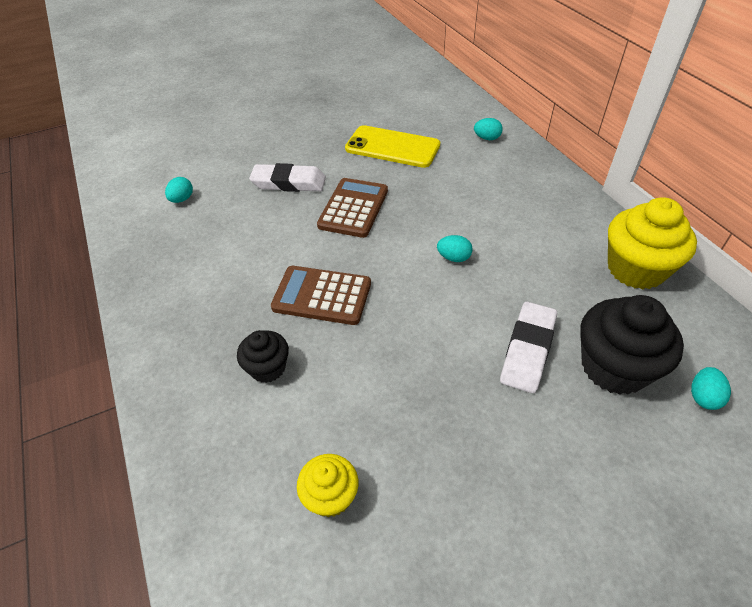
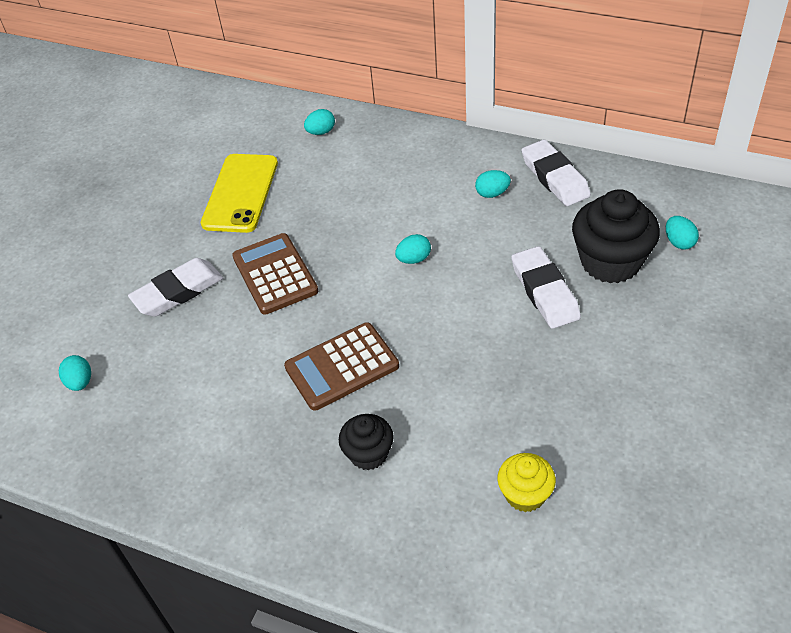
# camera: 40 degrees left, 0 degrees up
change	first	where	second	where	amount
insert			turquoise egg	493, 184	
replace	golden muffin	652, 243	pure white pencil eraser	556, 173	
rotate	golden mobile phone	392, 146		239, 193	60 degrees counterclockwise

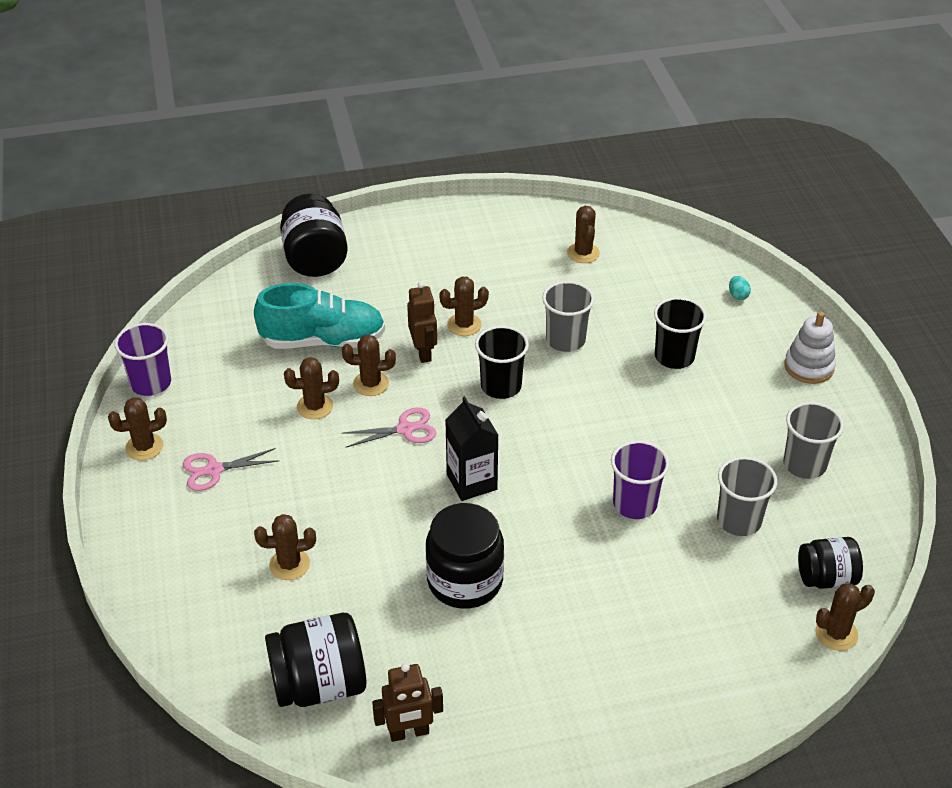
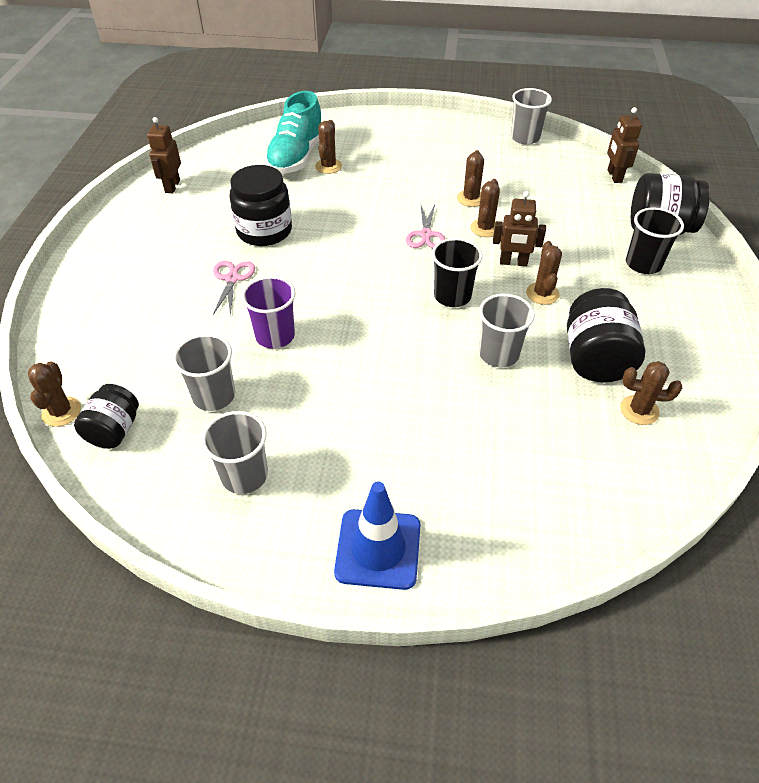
# camera: 110 degrees right, 5 degrees up
change	first	where	second	where	amount
delete	russet cactus	137, 428			
delete	jet-black juice carton	471, 448			
delete	turquoise egg	740, 288			
insert			russet robot	624, 145	
move	rose-pink scissors	231, 469		234, 288	
move	turquoise lace-up shoe	319, 316		293, 132	
move	jet-black jar	315, 660		606, 335	
move	jet-black beaker	680, 333		655, 240	
replace	pure white ring stacker	810, 348	blue road cone	377, 535	
recolor	purple beaker	142, 359	ash-grey beaker	531, 116	

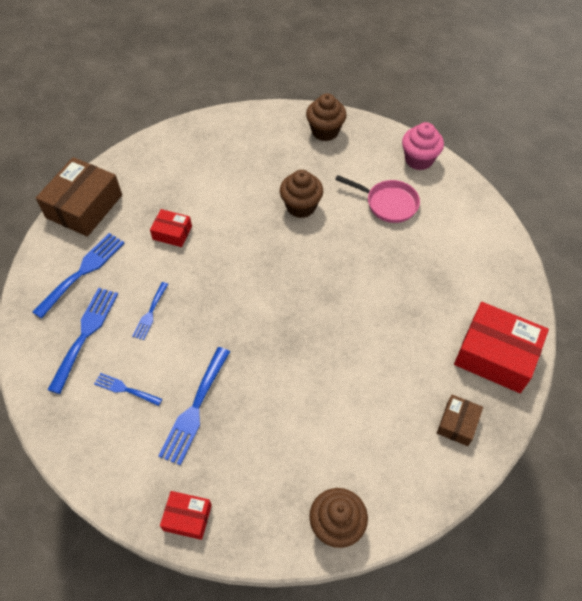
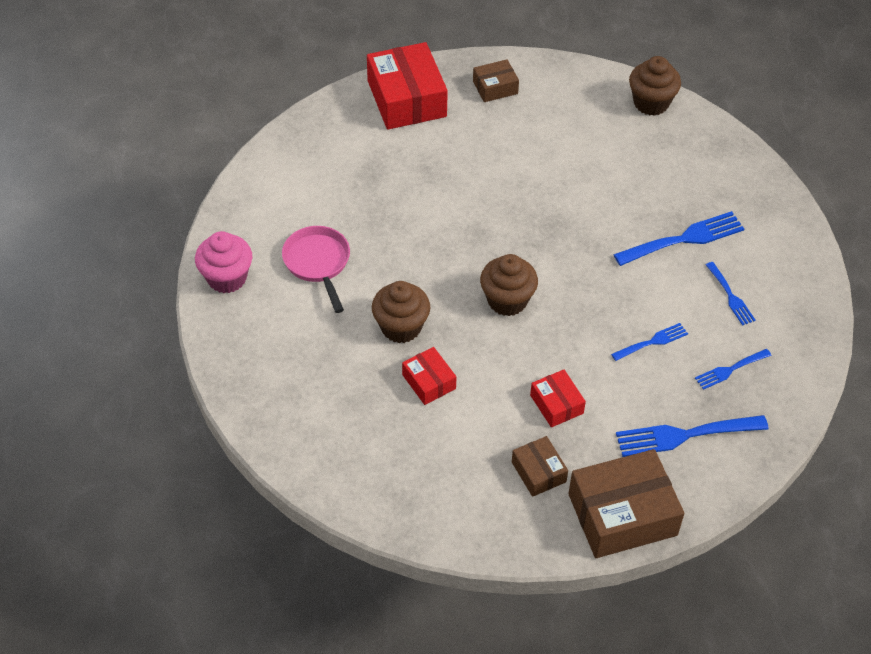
# camera: 135 degrees left, 5 degrees down
change	first	where	second	where	amount
insert			russet box	540, 466	
move	scarlet box	186, 515		429, 376	
move	russet muffin	326, 117		509, 285	
resize	blue fork	83, 341		733, 369	x0.57

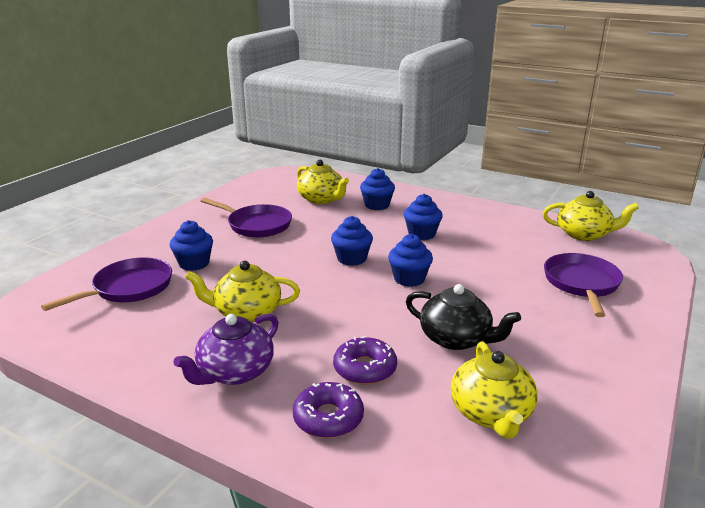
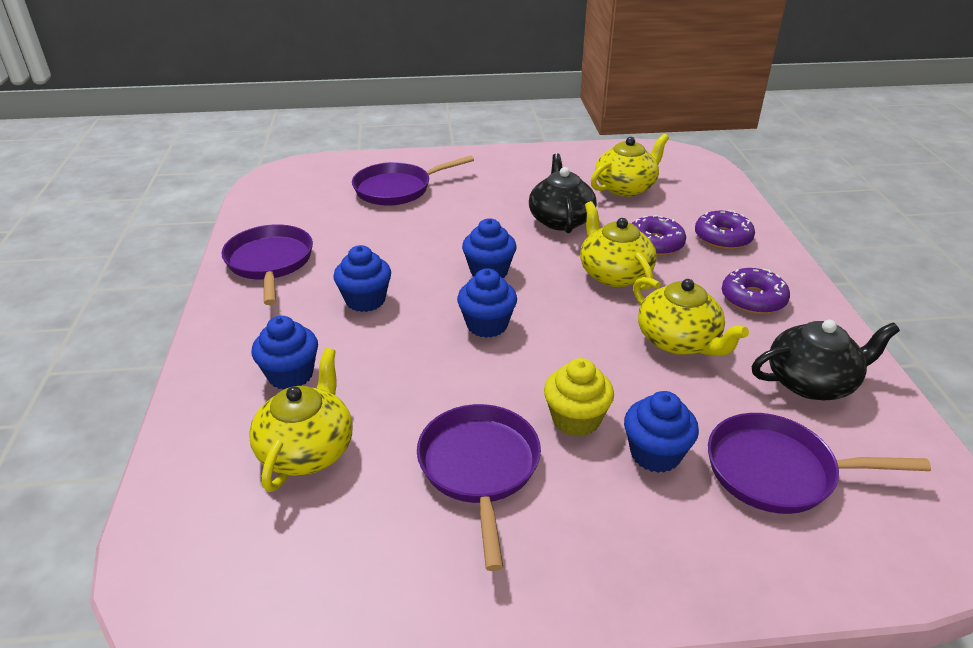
# camera: 125 degrees left, 10 degrees up
change	first	where	second	where	amount
insert			purple pan	267, 264	
insert			golden muffin	579, 397	
insert			jet-black tea pot	826, 360	
move	golden tea pot	591, 216		618, 245	
replace	purple tea pot	225, 349	purple donut	756, 291	

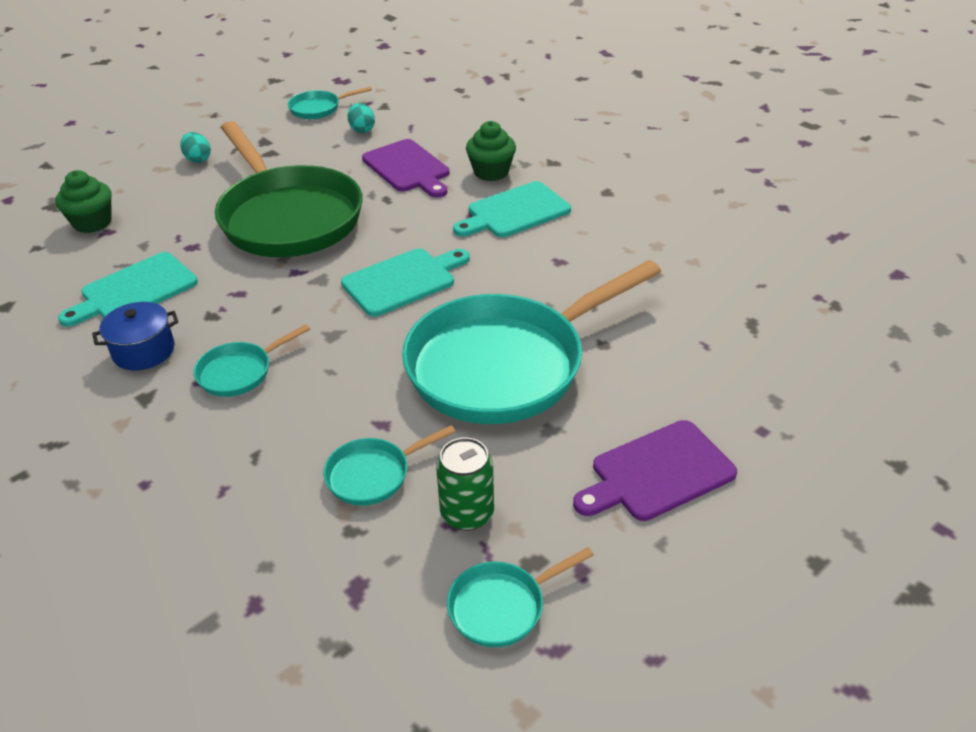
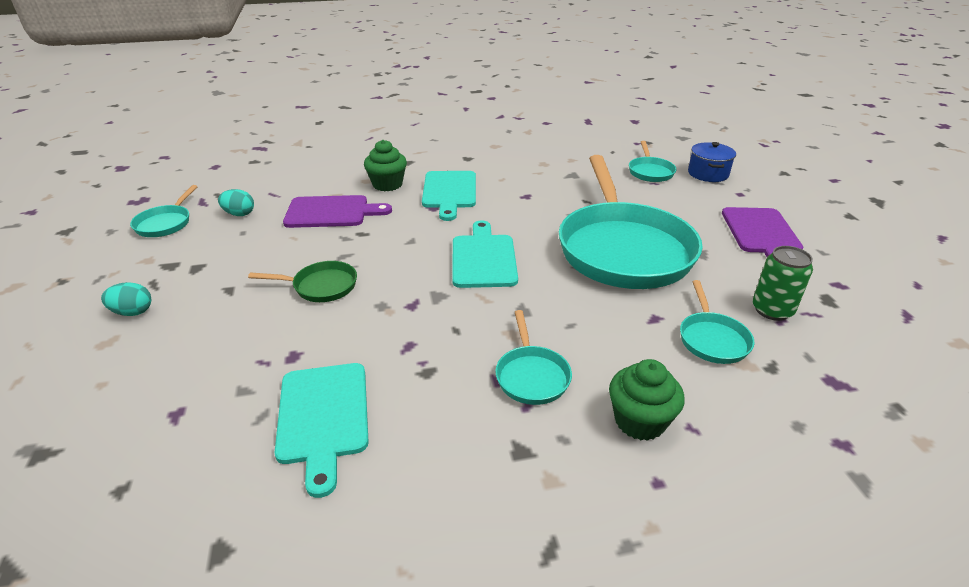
# camera: 60 degrees left, 5 degrees down
change	first	where	second	where	amount
move	leaf-green muffin	83, 201		646, 400	
move	blue stockpot	135, 336		712, 162	
move	turquoise pan	520, 597		652, 161	
resize	leaf-green pan	289, 189		302, 281	x0.42

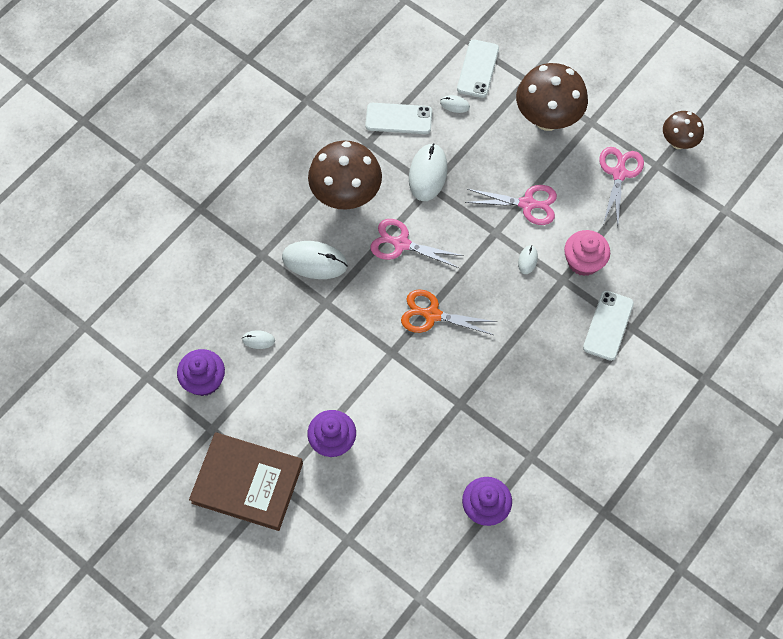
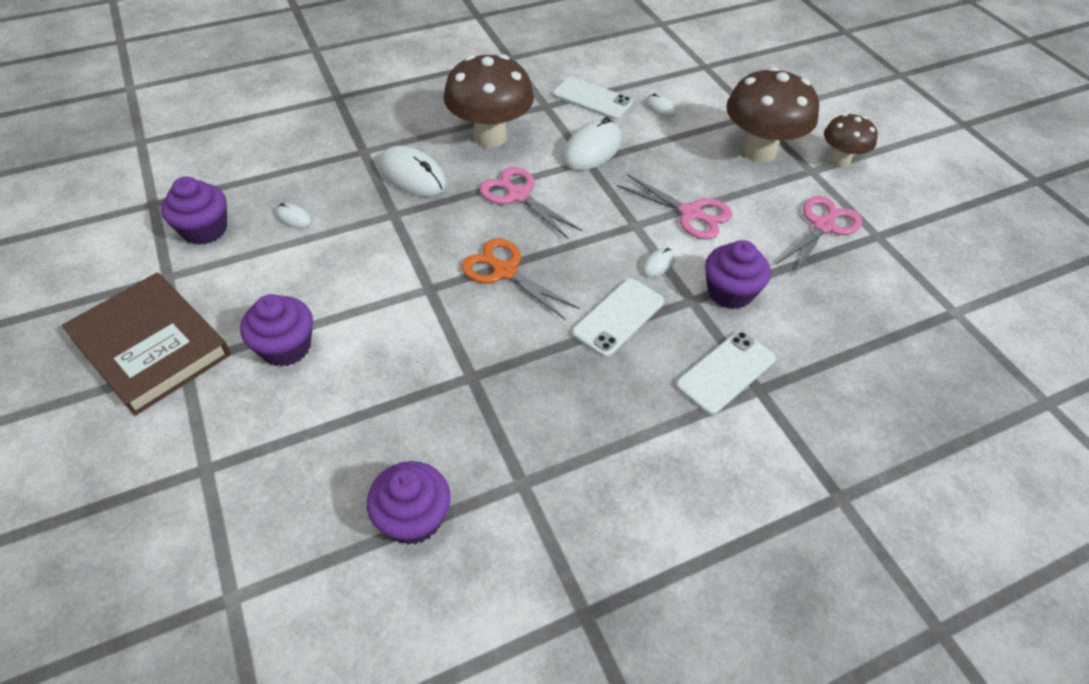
# camera: 25 degrees right, 15 degrees down
change	first	where	second	where	amount
move	pure white mobile phone	478, 69		618, 318	
move	russet mushroom	683, 130		850, 140	
recolor	rose-pink muffin	587, 253	purple muffin	738, 274	

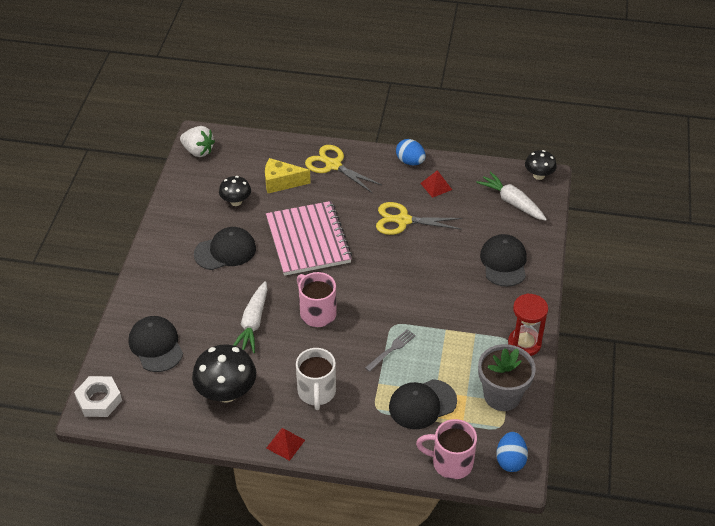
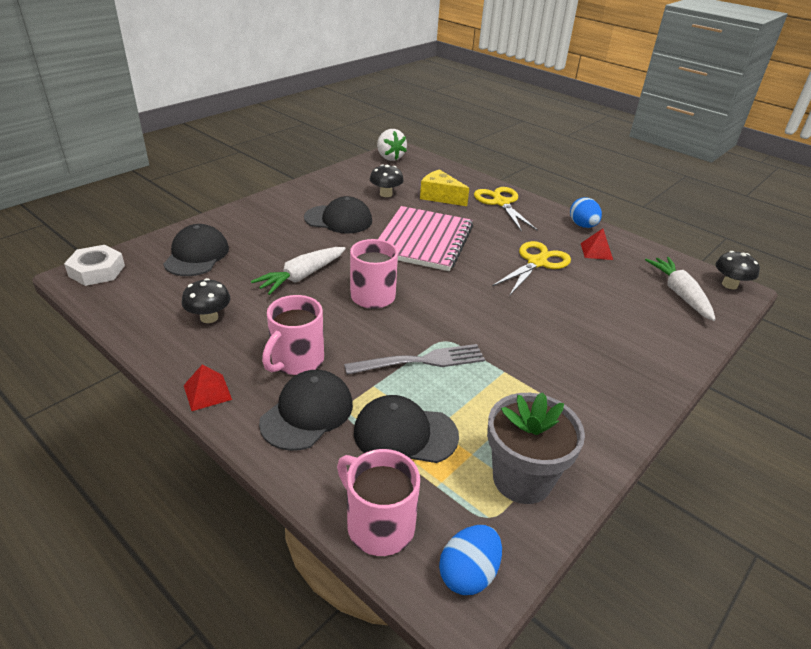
# camera: 30 degrees right, 10 degrees down
change	first	where	second	where	amount
delete	scarlet sandglass	528, 325			
move	jet-black baseball cap	503, 260		306, 410	
recolor	pure white tea mug	316, 379	rose-pink tea mug	293, 335	
rotate	golden scissors	419, 218		531, 268	90 degrees clockwise
resize	jet-black mushroom	224, 374		206, 300	x0.59
resize	ash-grey fork	390, 350		414, 359	x1.58

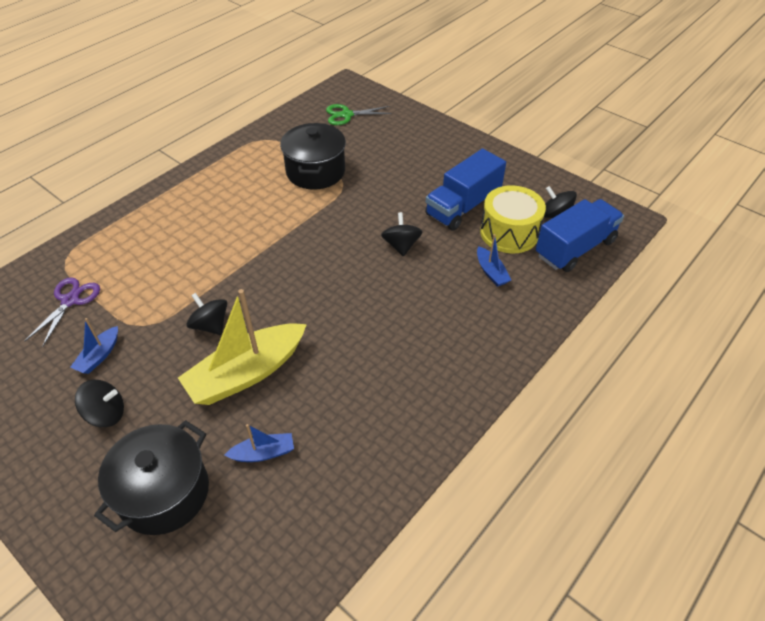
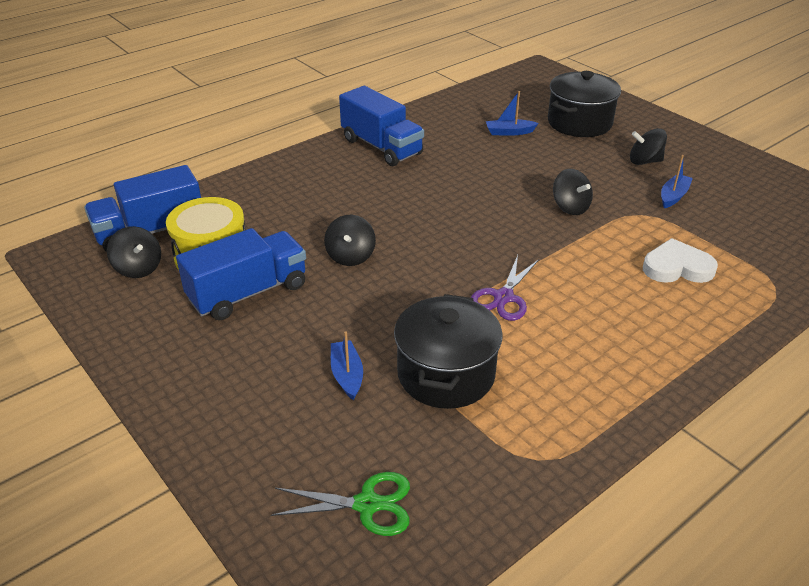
# camera: 170 degrees left, 10 degrees down
change	first	where	second	where	amount
delete	golden toy boat	242, 347			
insert			blue toy truck	381, 126	
insert			pure white love heart	680, 260	
move	purple scissors	62, 312		505, 288	
move	blue toy boat	494, 260		347, 365	

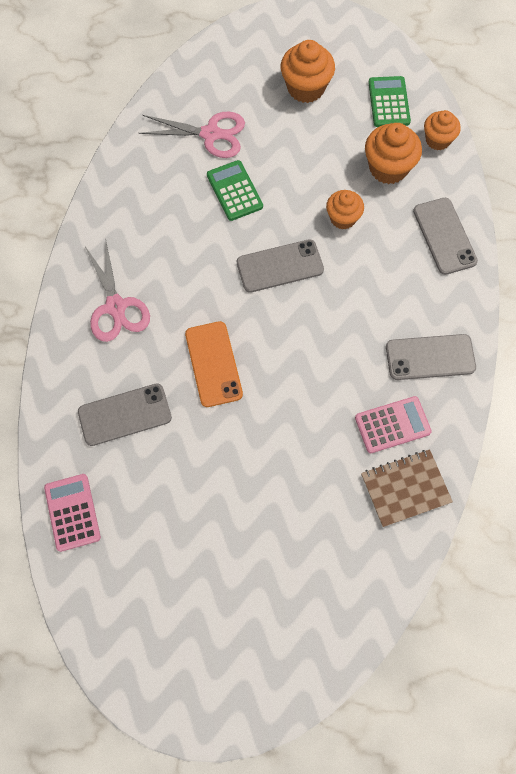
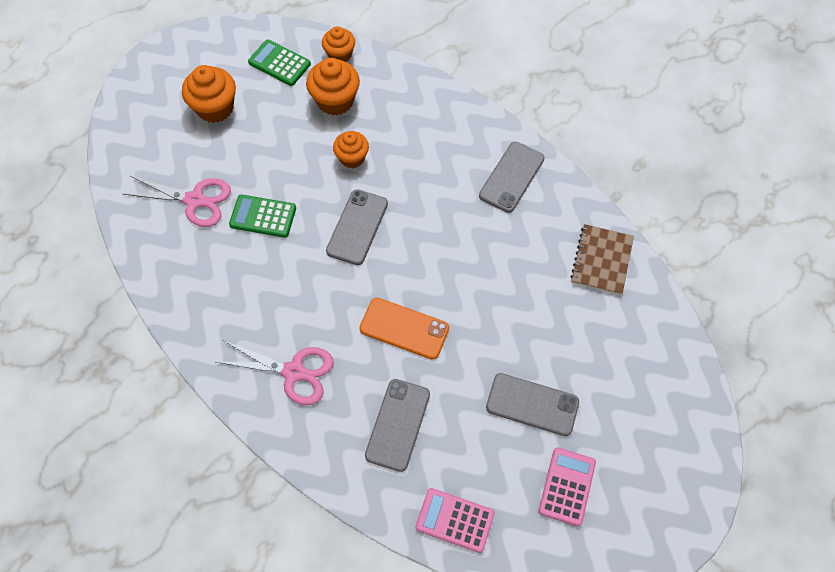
# camera: 55 degrees left, 5 degrees down
change	first	where	second	where	amount
move	rose-pink pocket calculator	393, 424		567, 486	
move	ash-grey mobile phone	445, 236		532, 404	
rotate	rose-pink scissors	192, 134		177, 201	60 degrees clockwise

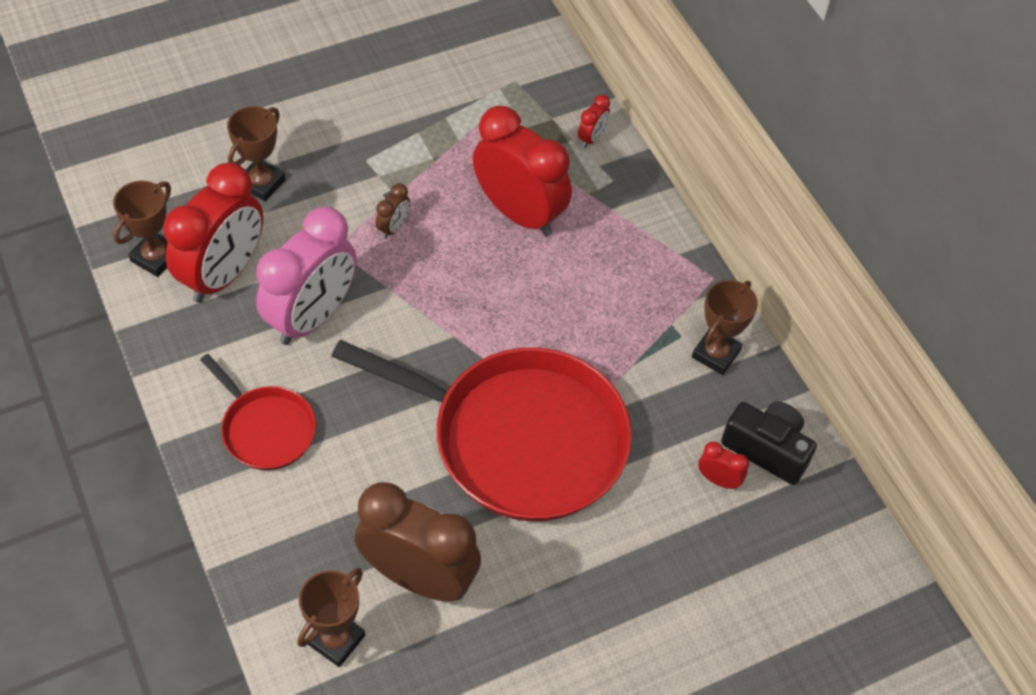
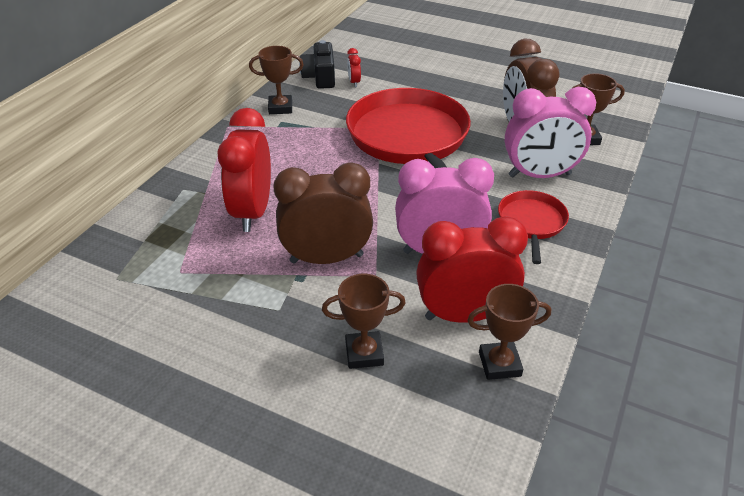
# camera: 125 degrees left, 15 degrees down
change	first	where	second	where	amount
delete	scarlet alarm clock	594, 121			
insert			rose-pink alarm clock	550, 132	
resize	russet alarm clock	392, 211		323, 213	x2.43

